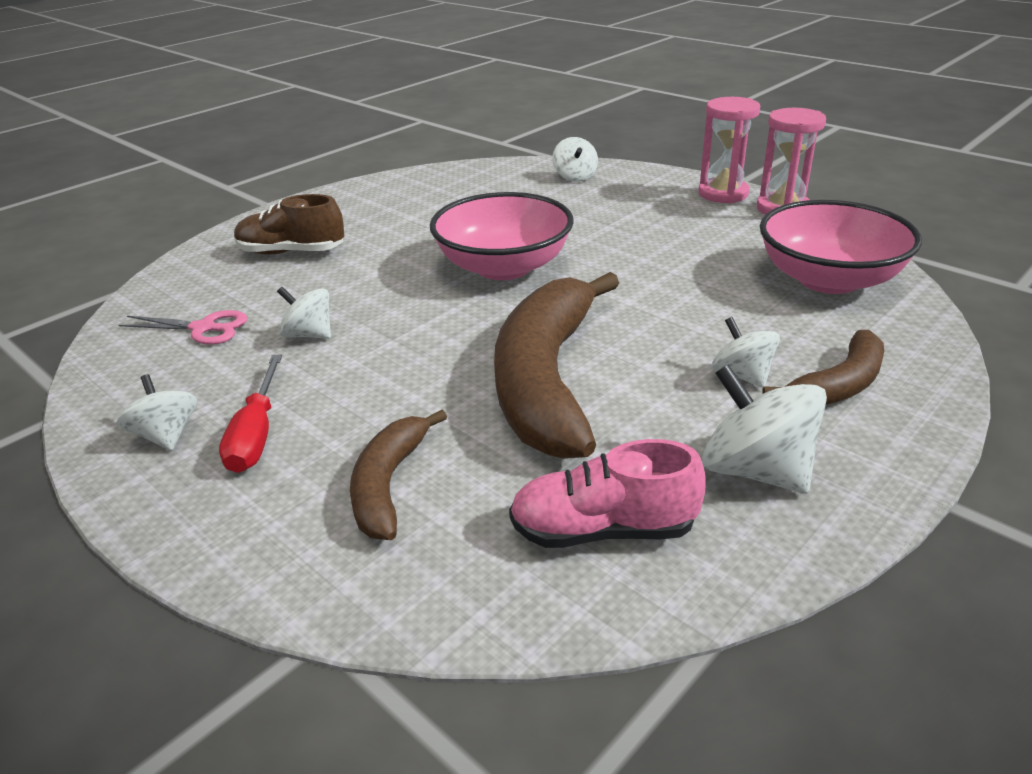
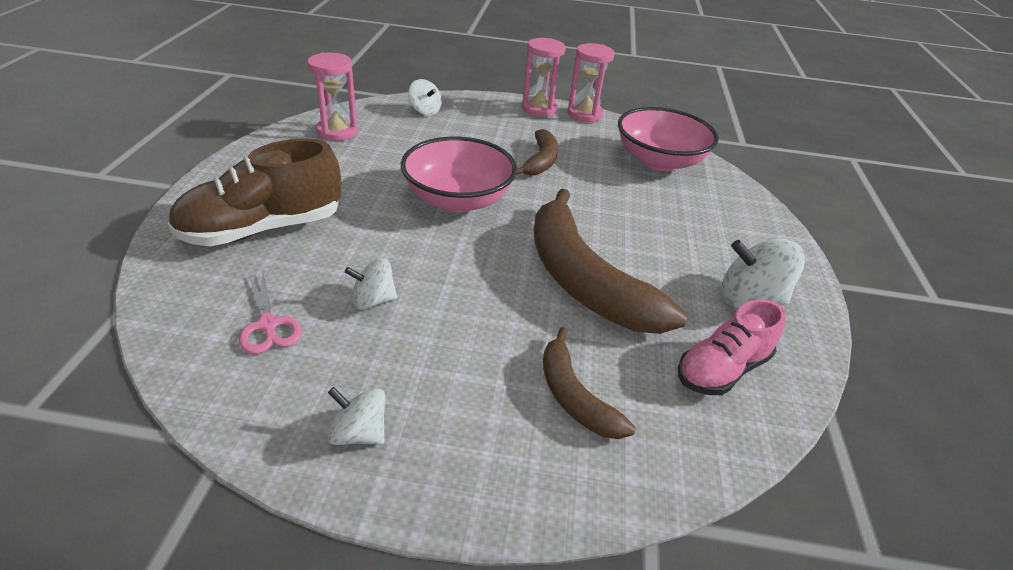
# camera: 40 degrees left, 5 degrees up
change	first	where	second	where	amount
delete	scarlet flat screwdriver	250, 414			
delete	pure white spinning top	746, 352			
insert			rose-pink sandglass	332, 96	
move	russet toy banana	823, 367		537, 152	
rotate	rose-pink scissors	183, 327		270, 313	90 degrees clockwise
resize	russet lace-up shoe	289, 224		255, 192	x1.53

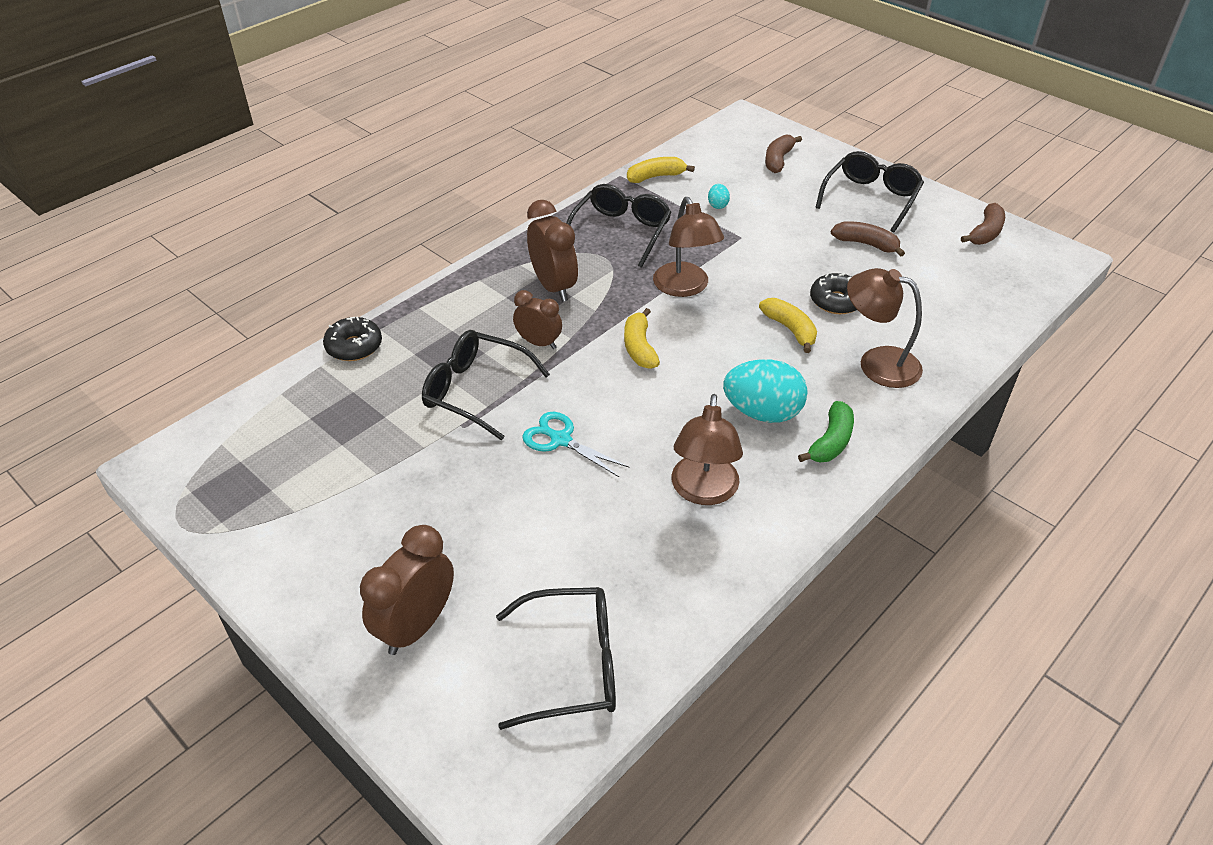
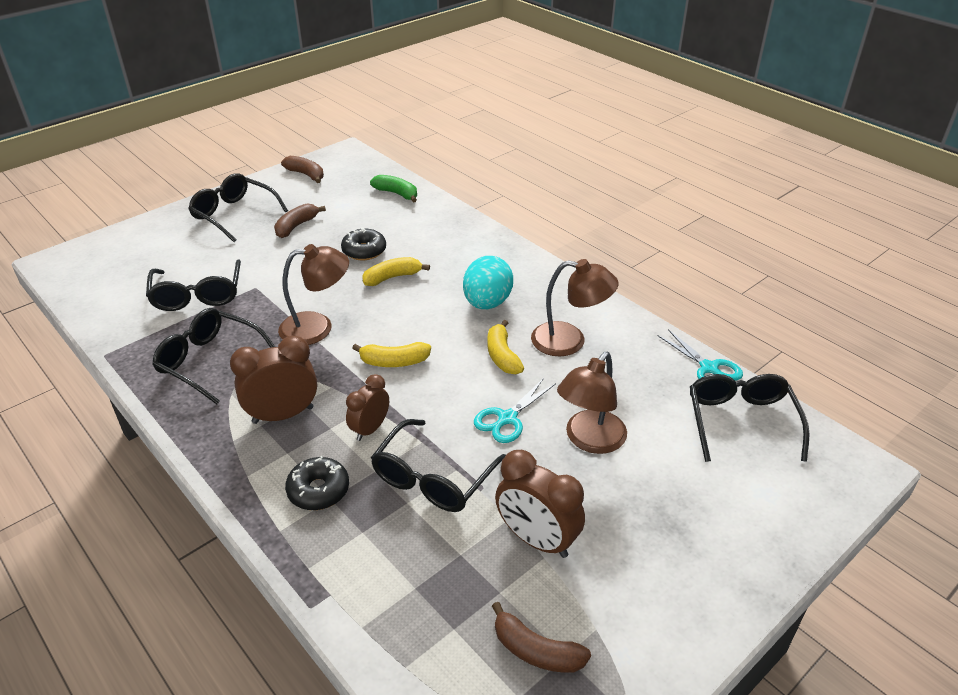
# camera: 85 degrees left, 5 degrees down
change	first	where	second	where	amount
insert			turquoise scissors	700, 355	
move	jet-black donut	352, 338		317, 483	
move	russet alarm clock	407, 590		540, 504	
move	golden toy banana	661, 170		505, 347	
move	russet toy banana	783, 154		541, 637	
move	leaf-green toy banana	826, 431		393, 189	
move	russet lamp	885, 328		592, 403	
replace	turquoise egg	719, 196	jet-black glasses	193, 285	

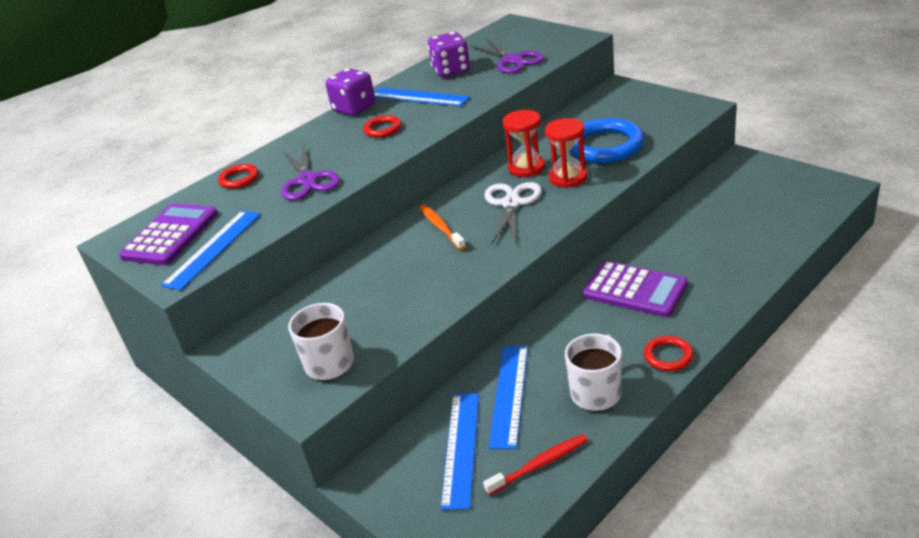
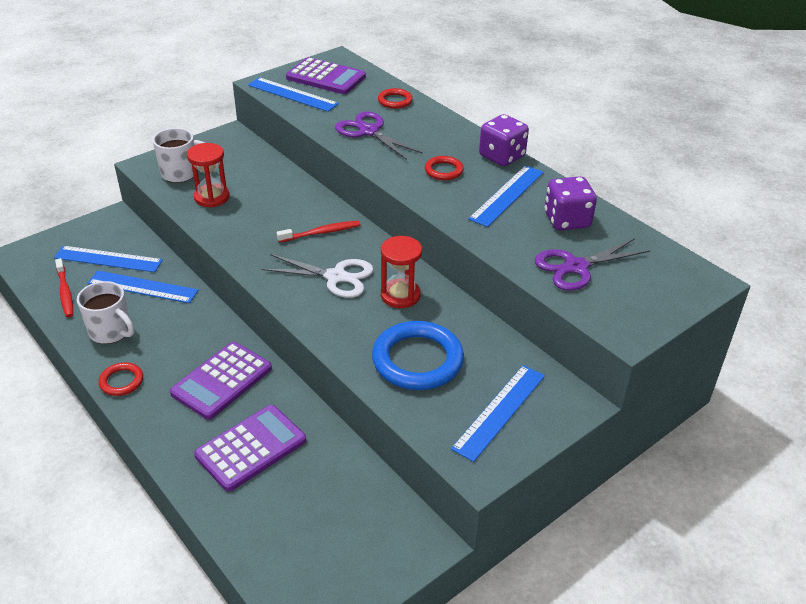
# camera: 90 degrees right, 5 degrees up
change	first	where	second	where	amount
insert			purple pocket calculator	250, 448	
insert			blue straightedge	498, 413	
move	scarlet sandglass	566, 153		208, 175	
recolor	orange tooth brush	443, 227	scarlet tooth brush	319, 232	
rotate	purple scissors	310, 173		379, 135	60 degrees clockwise

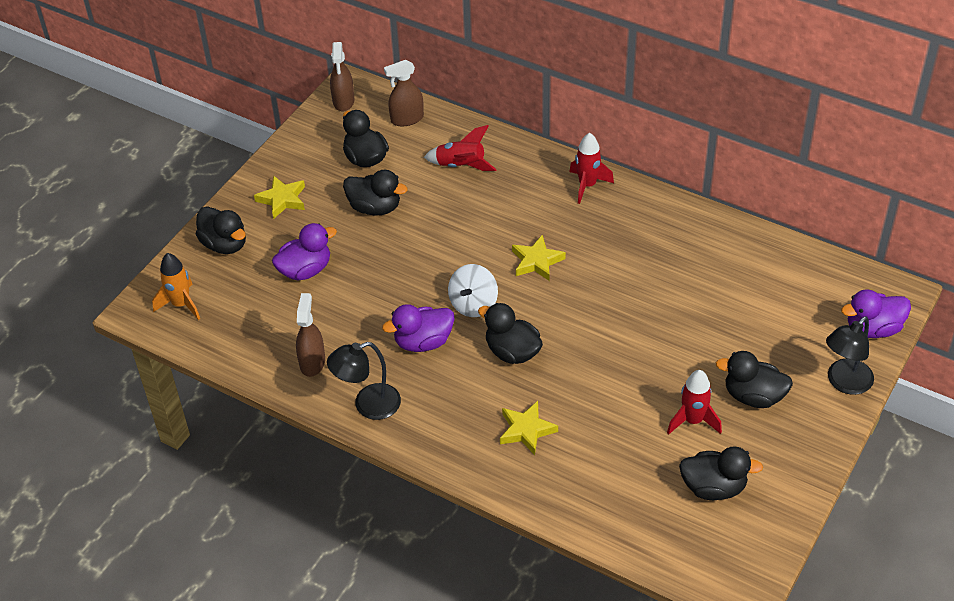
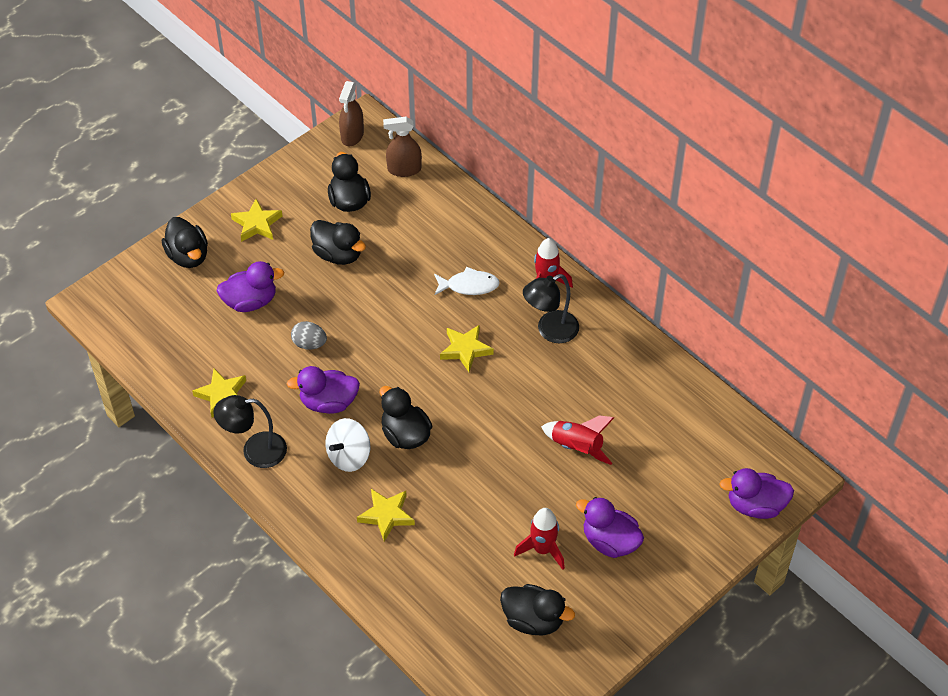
# camera: 15 degrees right, 5 degrees up
change	first	where	second	where	amount
delete	orange rocket	176, 286			
insert			ash-grey egg	309, 335	
insert			pure white toy fish	467, 281	
move	scarlet rocket	460, 148		577, 440	
move	pure white spinning top	473, 290		347, 445	
move	jet-black lamp	850, 355		551, 308	
replace	russet spray cleaner	310, 335	golden star shape	219, 393	
recolor	jet-black duck	754, 379	purple duck	610, 527	

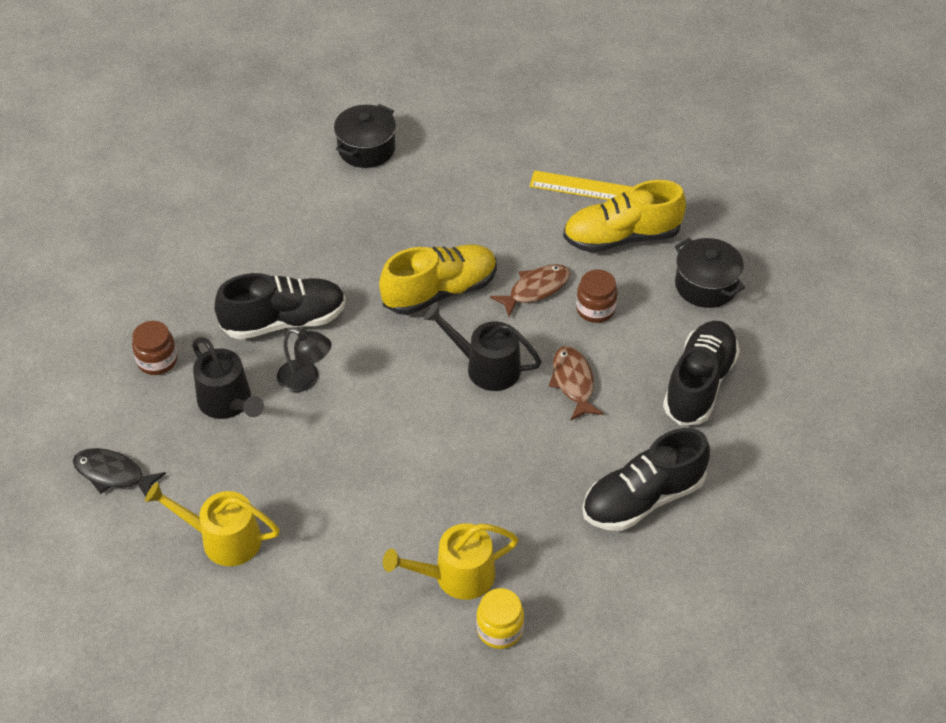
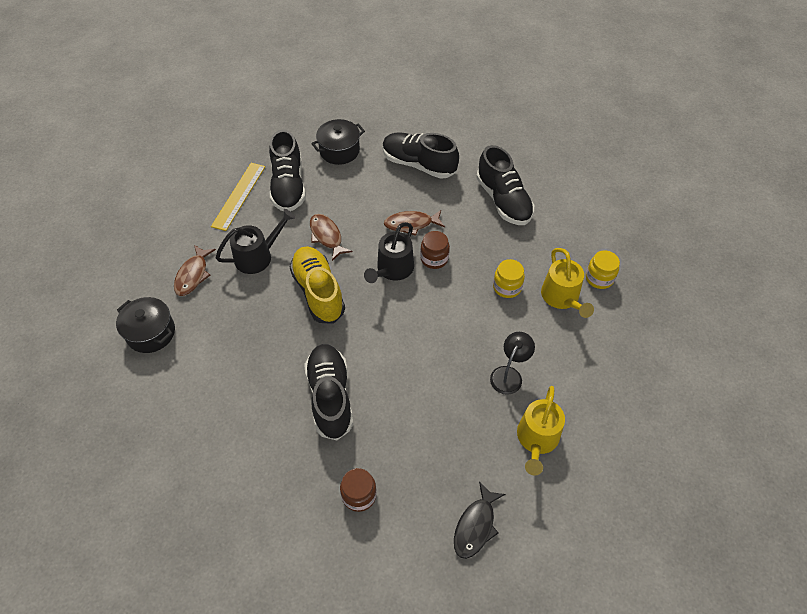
# camera: 85 degrees left, 5 degrees up
change	first	where	second	where	amount
insert			russet toy fish	195, 270	
insert			golden jar	509, 278	
move	jet-black watering pot	228, 378		255, 241	
move	jet-black lamp	304, 360		512, 363	
move	russet jar	597, 296		435, 250	
recolor	golden lace-up shoe	624, 216	jet-black lace-up shoe	287, 170	

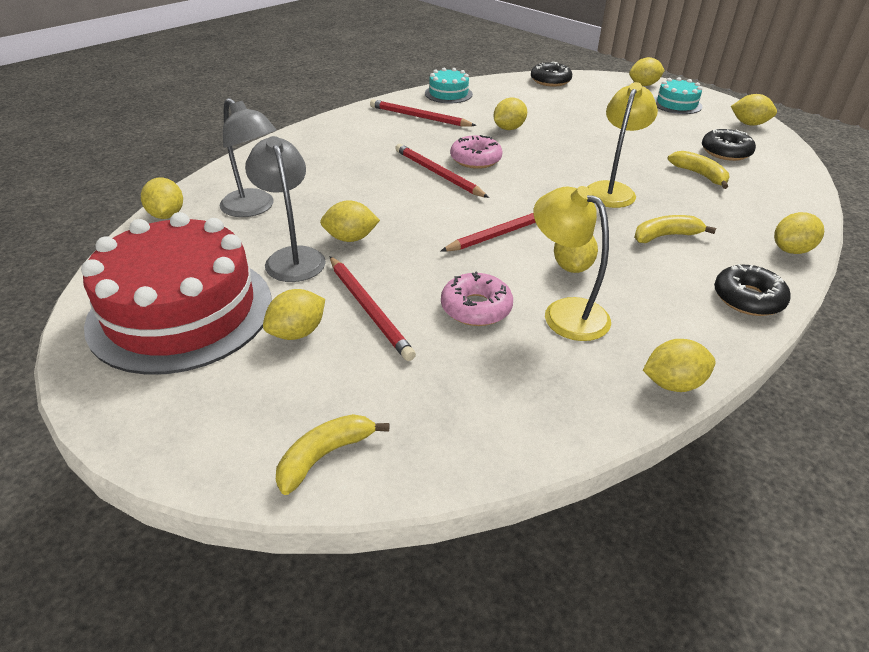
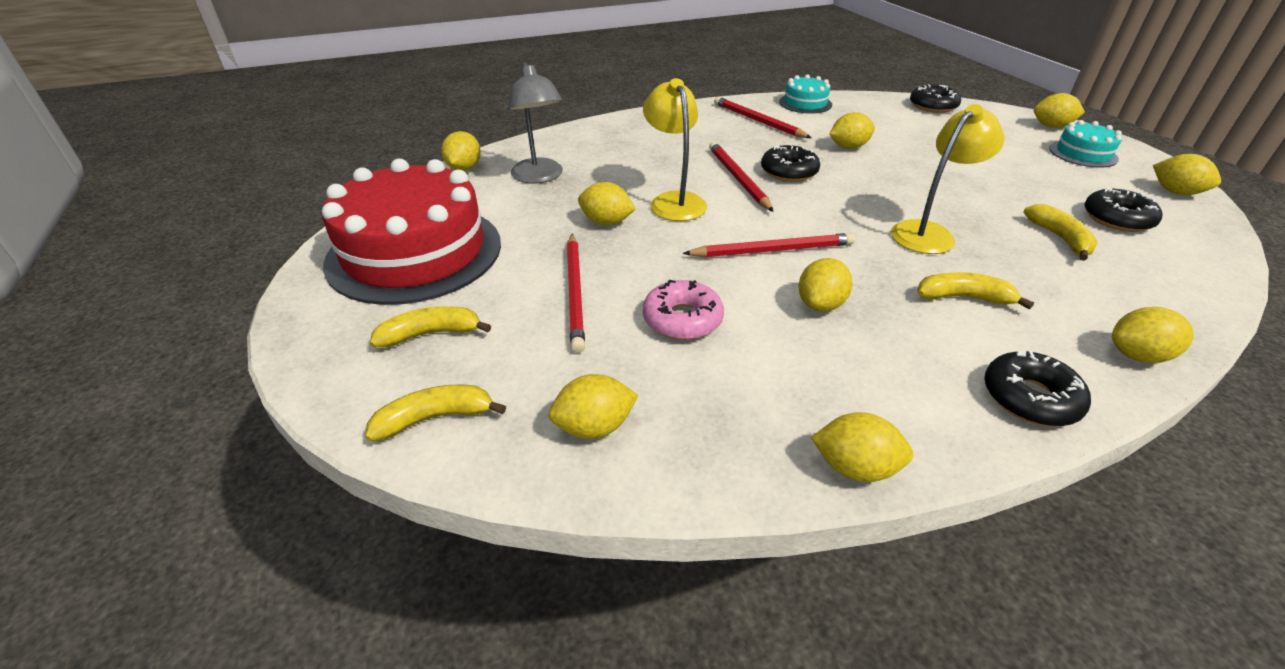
# camera: 25 degrees right, 0 degrees up
change	first	where	second	where	amount
delete	ash-grey lamp	285, 209			
insert			golden toy banana	430, 327	
move	golden citrus fruit	294, 314		593, 406	
move	golden lamp	572, 263		675, 149	
recolor	rose-pink donut	476, 152	jet-black donut	790, 163	

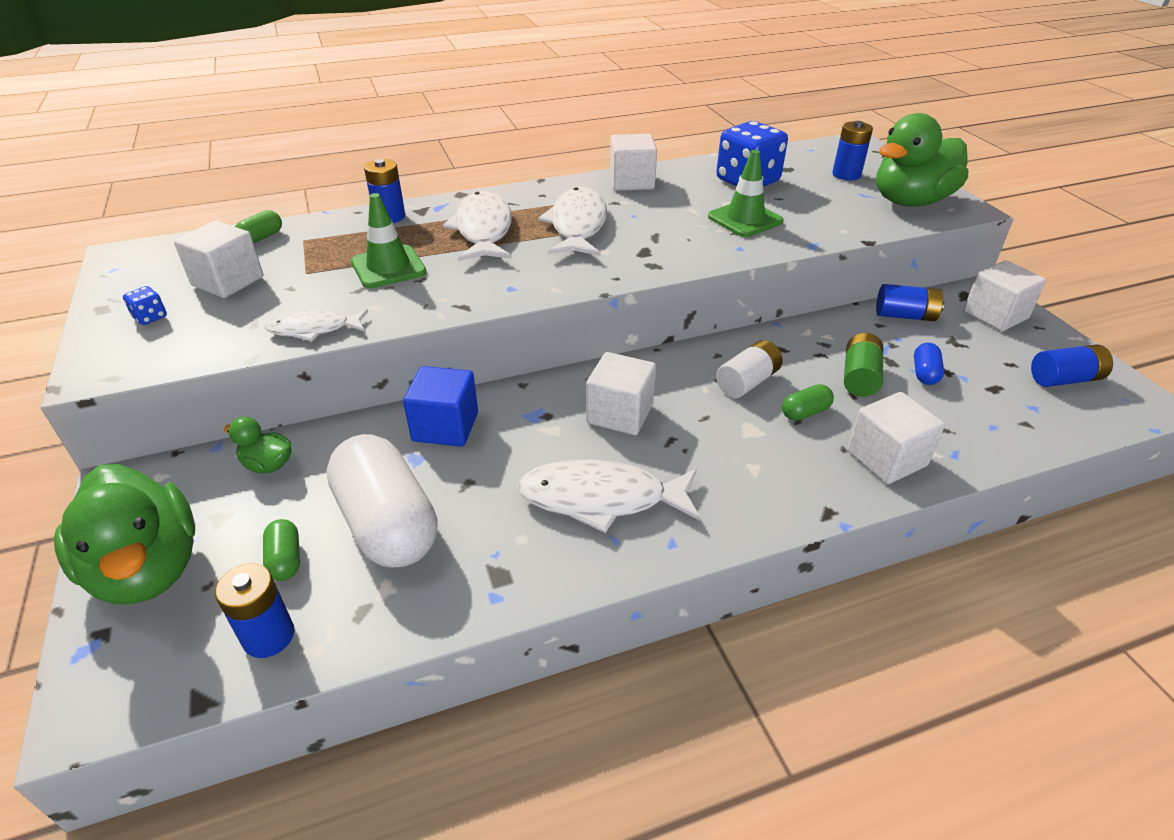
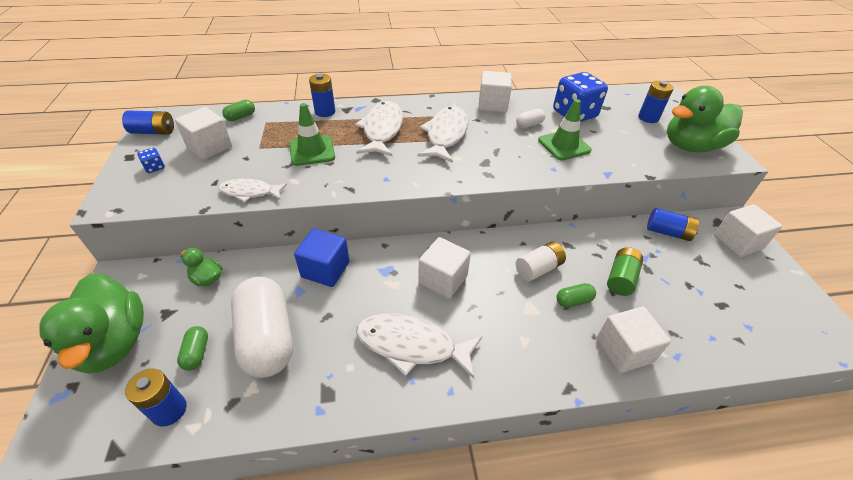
# camera: 10 degrees right, 5 degrees up
change	first	where	second	where	amount
delete	blue pill	929, 364			
insert			pure white pill	530, 118	
move	blue AA battery	1072, 365		148, 123	

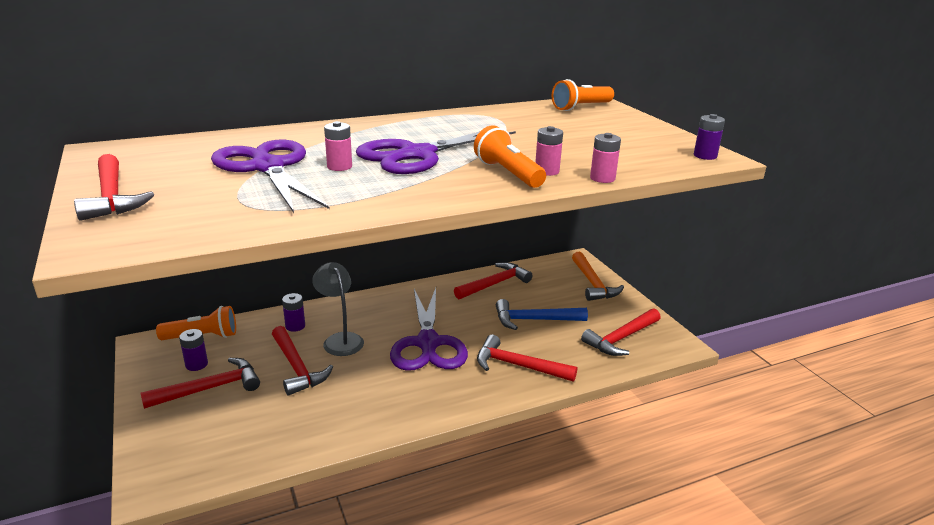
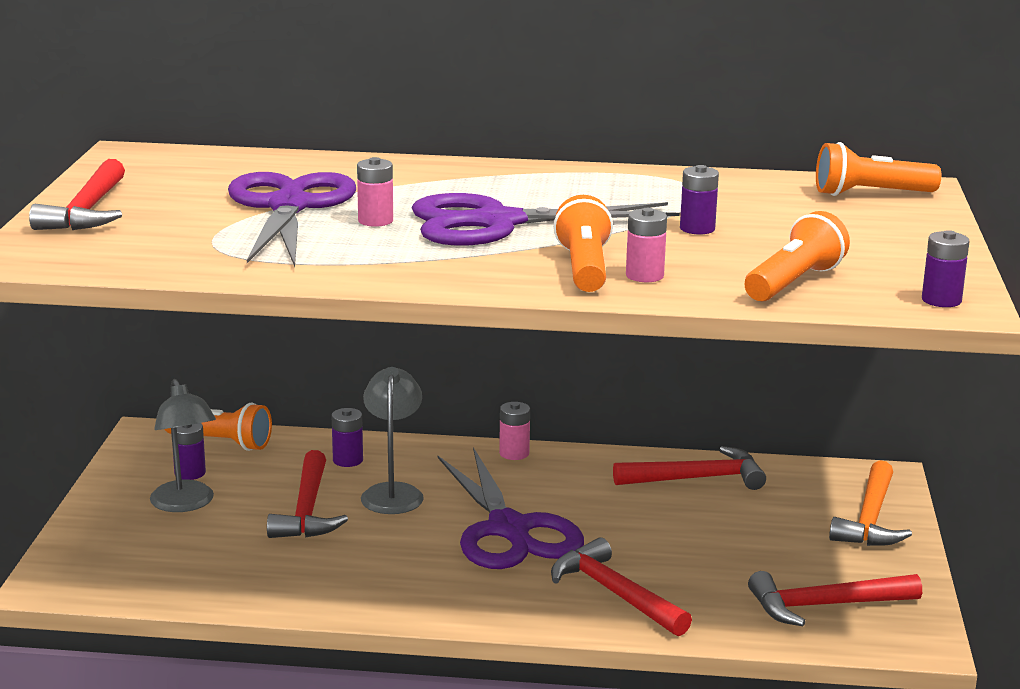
# camera: 30 degrees right, 5 degrees down
change	first	where	second	where	amount
delete	blue claw hammer	542, 314			
insert			purple AA battery	699, 200	
insert			orange pocket torch	797, 256	
move	rose-pink AA battery	605, 158		514, 431	
replace	scarlet claw hammer	200, 383	ash-grey lamp	183, 445	
rotate	purple scissors	429, 329		511, 508	45 degrees counterclockwise

